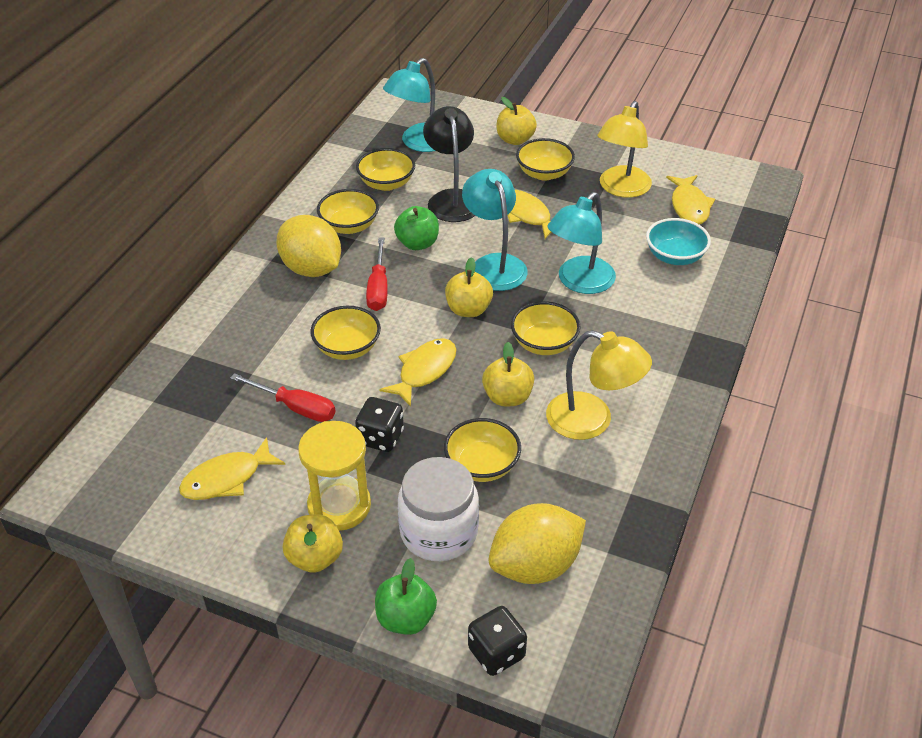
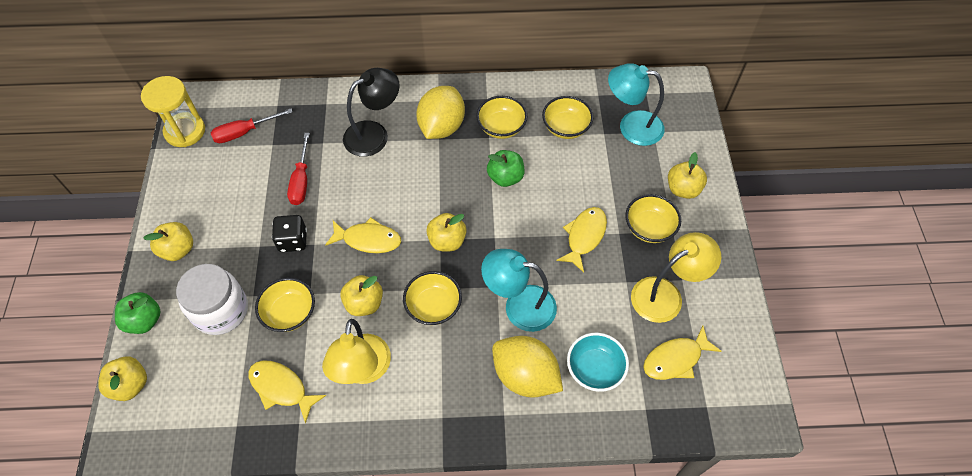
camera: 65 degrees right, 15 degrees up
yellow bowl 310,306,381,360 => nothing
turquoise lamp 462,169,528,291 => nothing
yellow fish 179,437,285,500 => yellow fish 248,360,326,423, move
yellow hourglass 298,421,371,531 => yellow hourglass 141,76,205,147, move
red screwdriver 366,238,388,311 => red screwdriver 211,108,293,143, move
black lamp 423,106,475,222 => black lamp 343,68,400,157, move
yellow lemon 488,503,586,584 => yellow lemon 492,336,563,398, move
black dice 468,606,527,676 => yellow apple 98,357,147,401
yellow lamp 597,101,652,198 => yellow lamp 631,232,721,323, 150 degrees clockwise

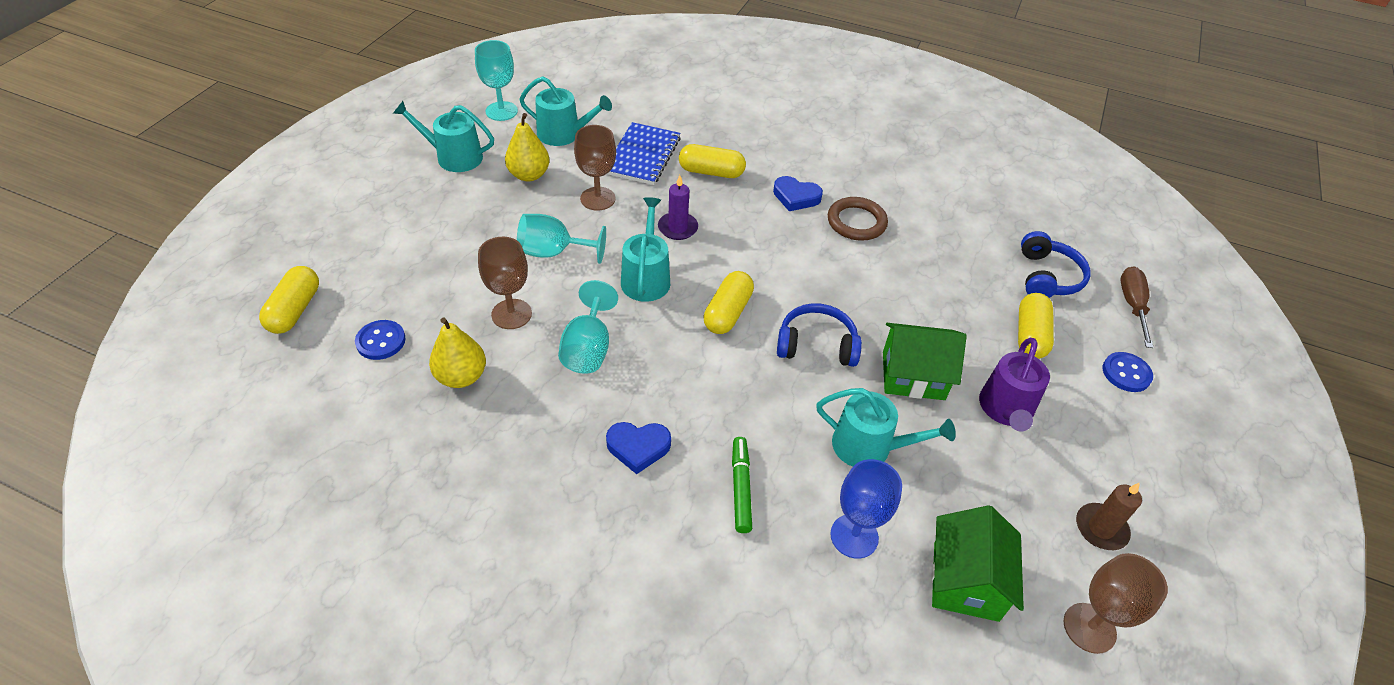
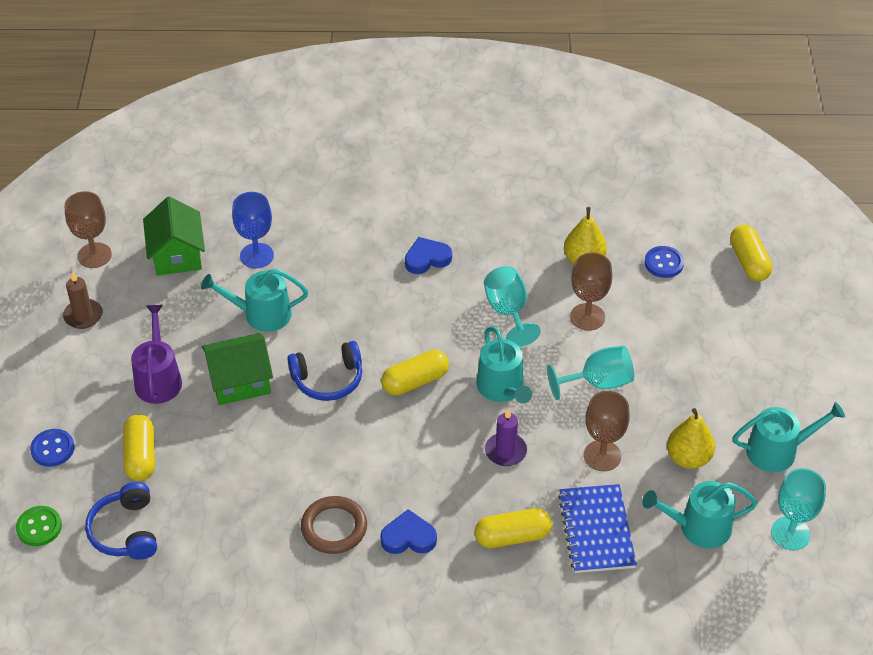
camera: 160 degrees right, 0 degrees up
green marker 732,437,752,533 => nothing
brown screwdriver 1120,266,1154,348 => green button 16,506,62,546
yellow capsule 703,271,754,334 => yellow capsule 381,350,449,395, 60 degrees clockwise

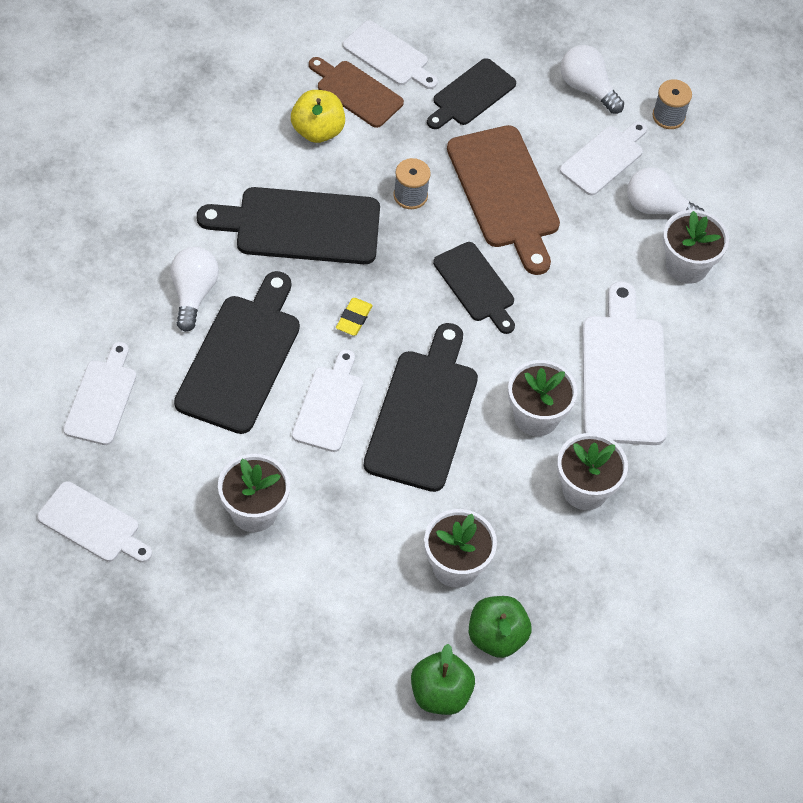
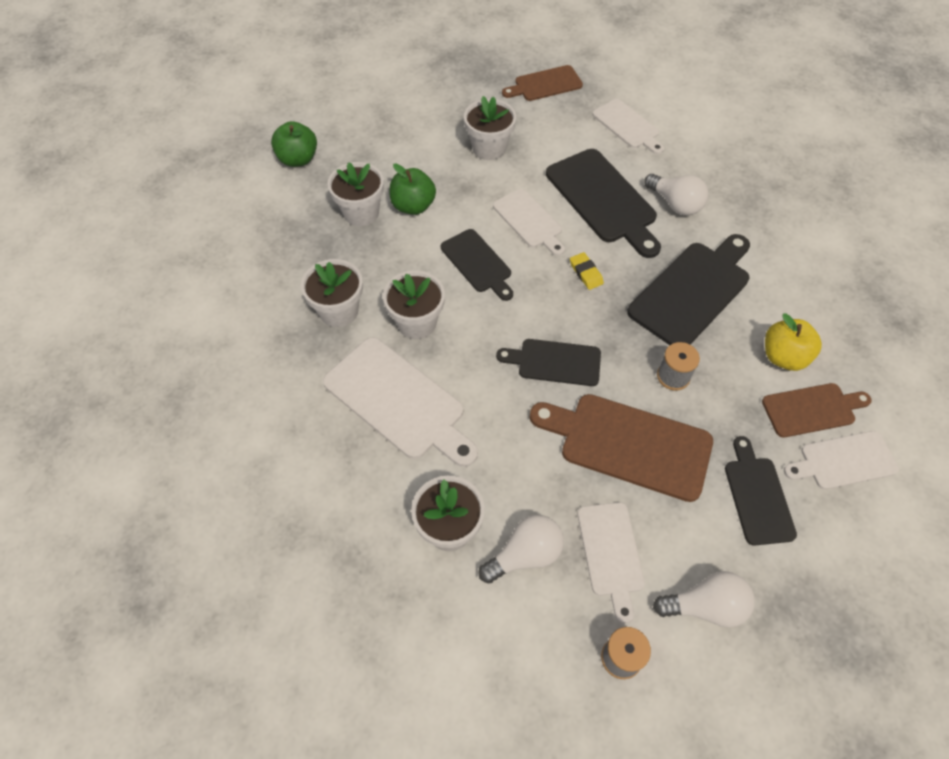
camera: 135 degrees right, 0 degrees up
green apple 469,596,532,658 => green apple 390,163,436,215, move
white cutting board 37,481,152,562 => brown cutting board 502,65,583,101
black cutting board 364,323,478,492 => black cutting board 441,229,513,301, x0.61

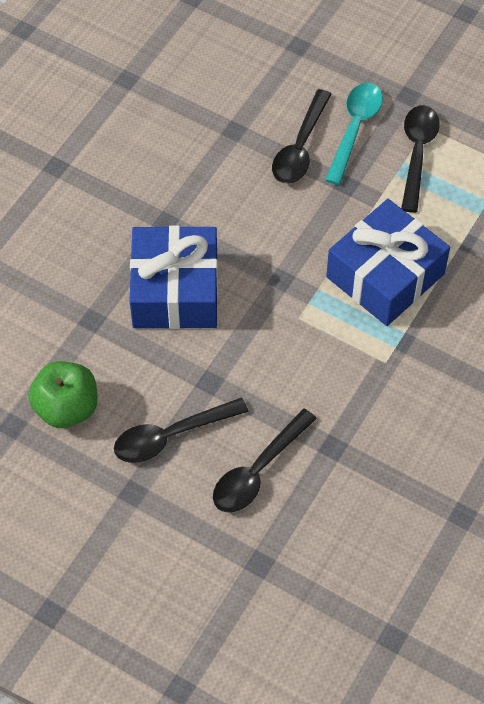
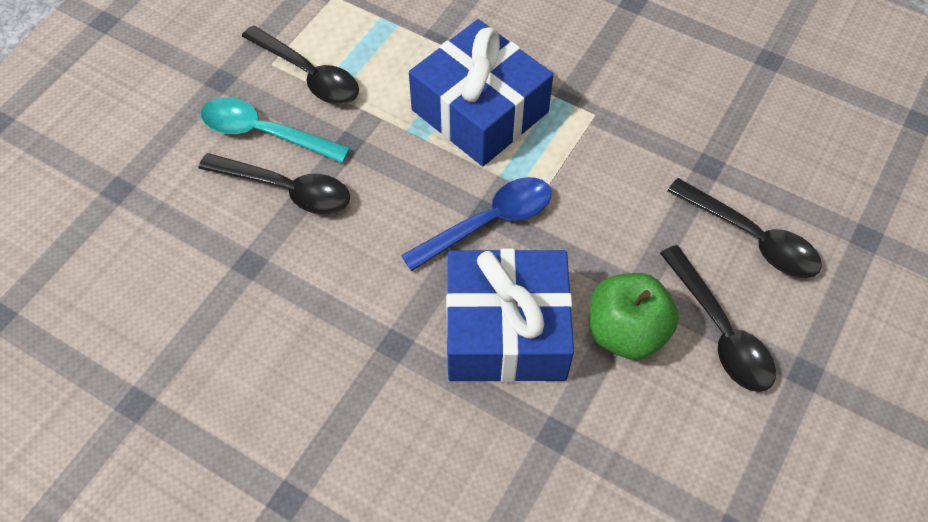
camera: 90 degrees left, 0 degrees up
nothing => blue spoon 401,177,551,271
green apple 28,361,98,428 => green apple 589,273,679,360, move
black spoon 401,105,440,213 => black spoon 242,25,359,105, 150 degrees counterclockwise

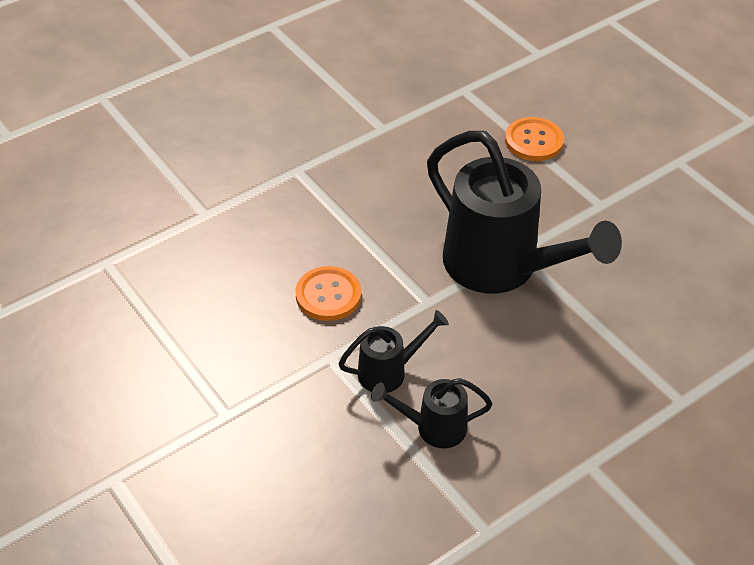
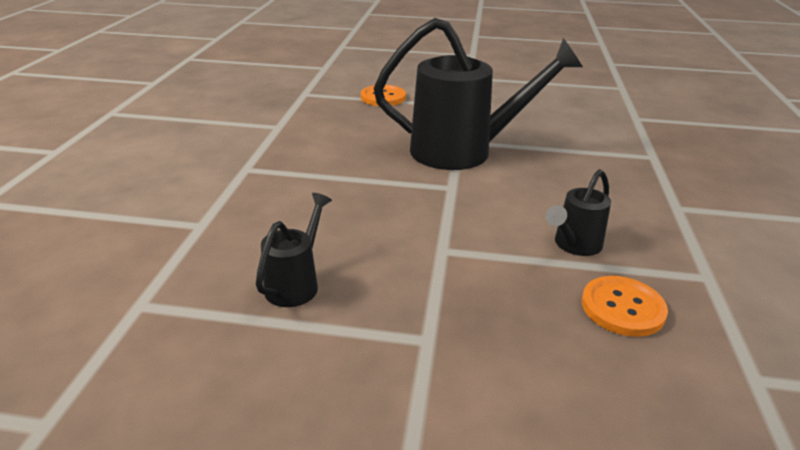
camera: 45 degrees left, 15 degrees down
orange button 295,266,361,321 => orange button 582,276,668,337, move
black watering can 338,310,449,393 => black watering can 256,193,332,307, move

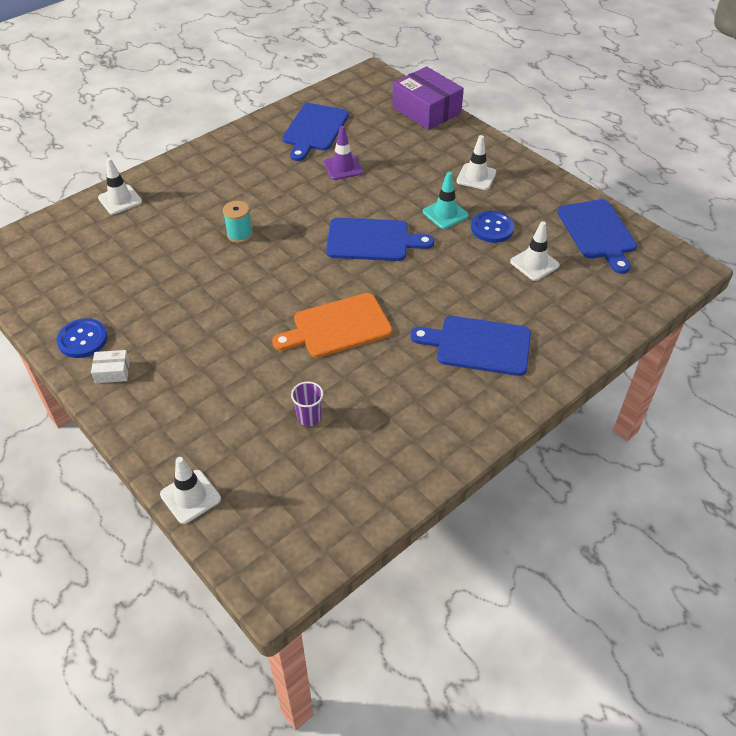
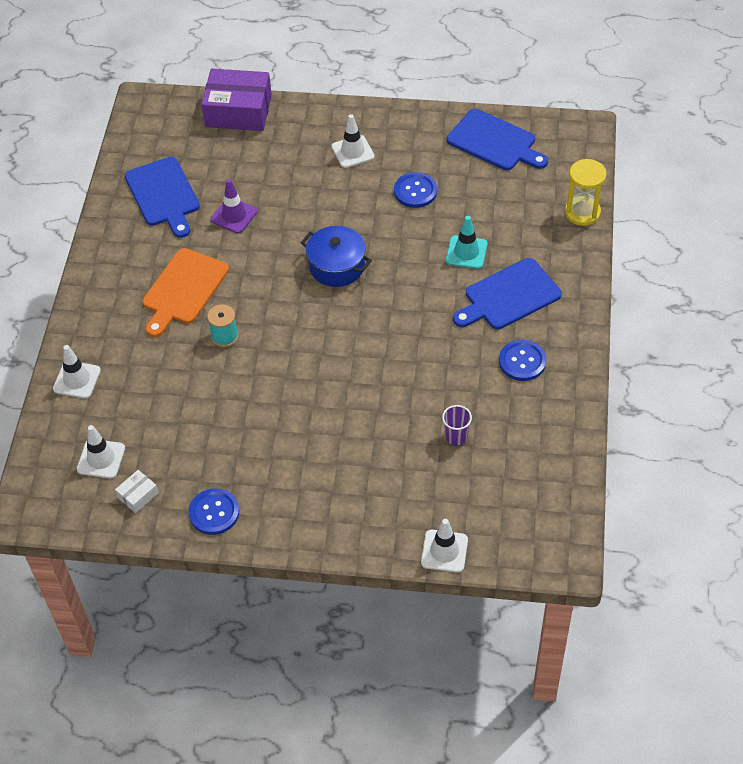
camera: 40 degrees left, 5 degrees up
nothing => blue button 499,340,546,381
nothing => yellow hourglass 565,159,607,226
white box 91,350,130,383 => white box 115,470,158,513, move
orange cutting board 272,293,392,358 => orange cutting board 143,248,229,337, move
turquoise traffic cone 423,172,469,229 => turquoise traffic cone 446,216,487,269, move
white traffic cone 510,221,560,281 => white traffic cone 77,425,125,479, move
blue cutting board 326,218,434,261 => blue pot 301,226,372,287

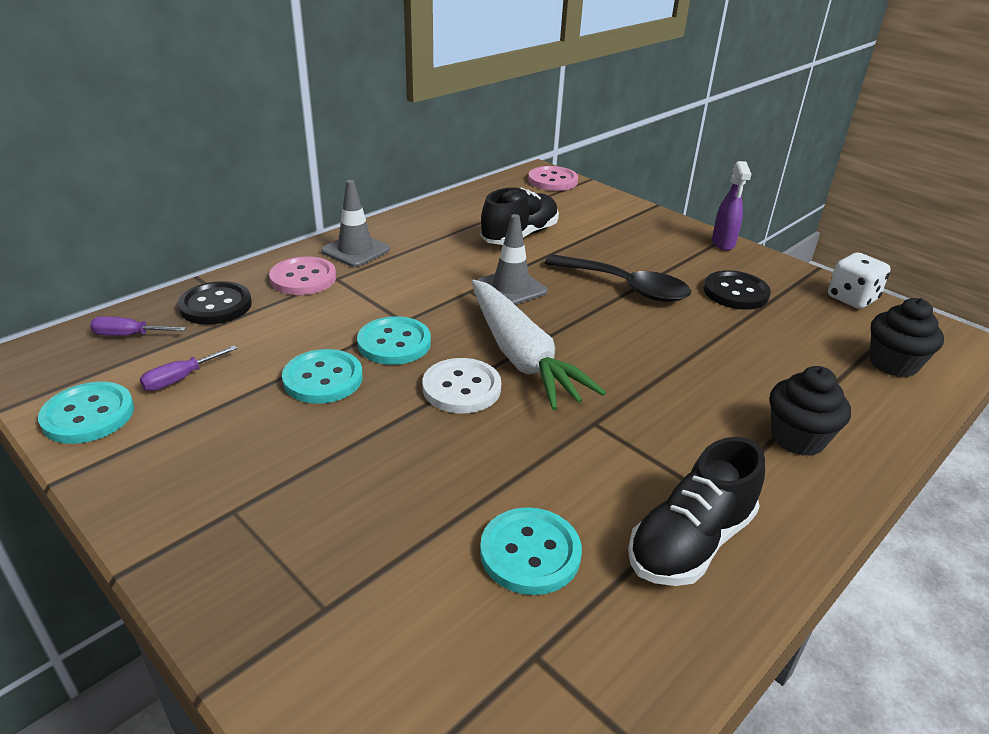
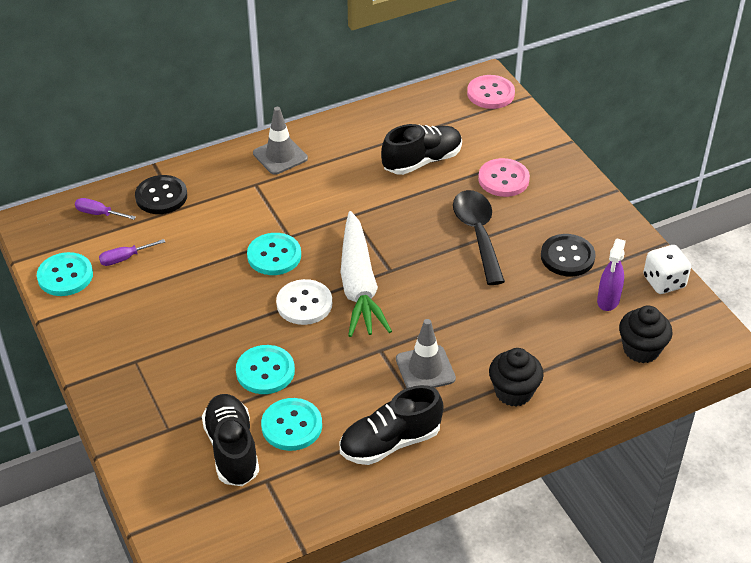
camera: 20 degrees right, 10 degrees up
nothing => black shoe 202,394,259,486
pink button 269,256,336,295 => pink button 478,158,530,197, move
turquoise button 282,349,363,404 => turquoise button 236,345,295,394, move
grey traffic cone 477,214,547,305 => grey traffic cone 396,319,456,388, move
purple spray bottle 712,161,751,251 => purple spray bottle 597,239,626,311, move
black spoon 544,254,691,302 => black spoon 453,190,505,285, 150 degrees counterclockwise

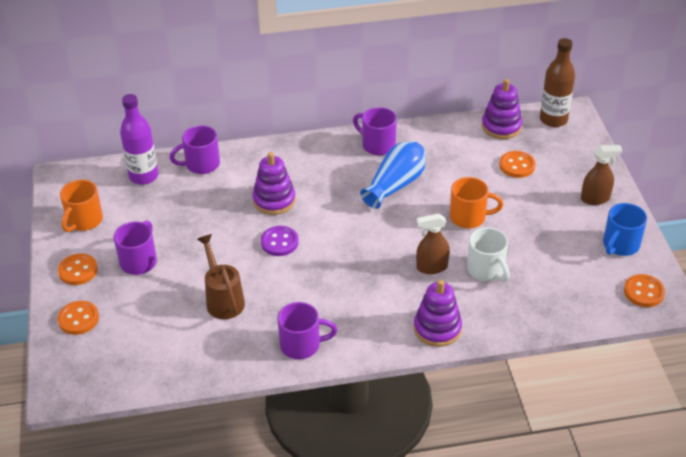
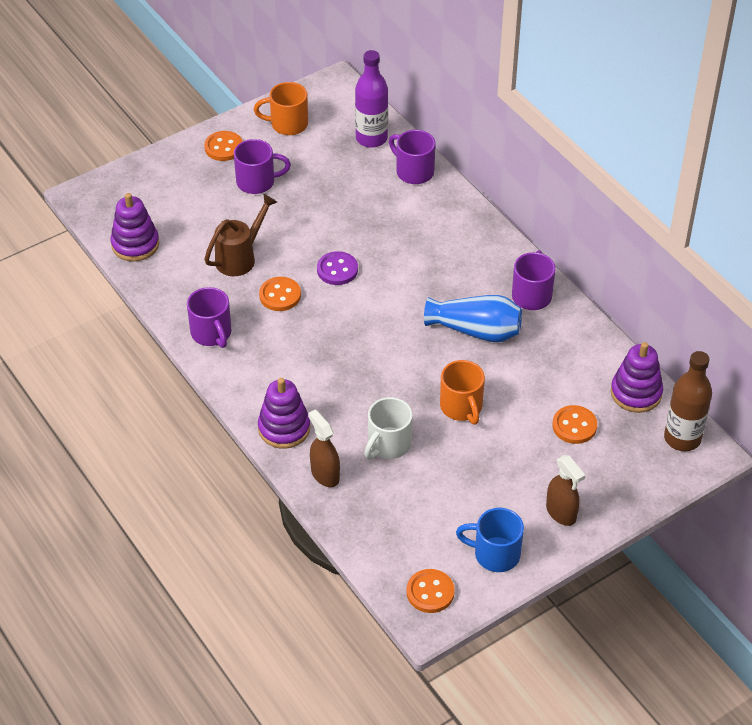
camera: 65 degrees right, 5 degrees up
orange button 58,301,99,335 => orange button 259,277,301,311, move
purple stacking toy 252,152,296,215 => purple stacking toy 111,193,159,262, move
brown spray bottle 416,213,450,274 => brown spray bottle 308,409,340,487, move

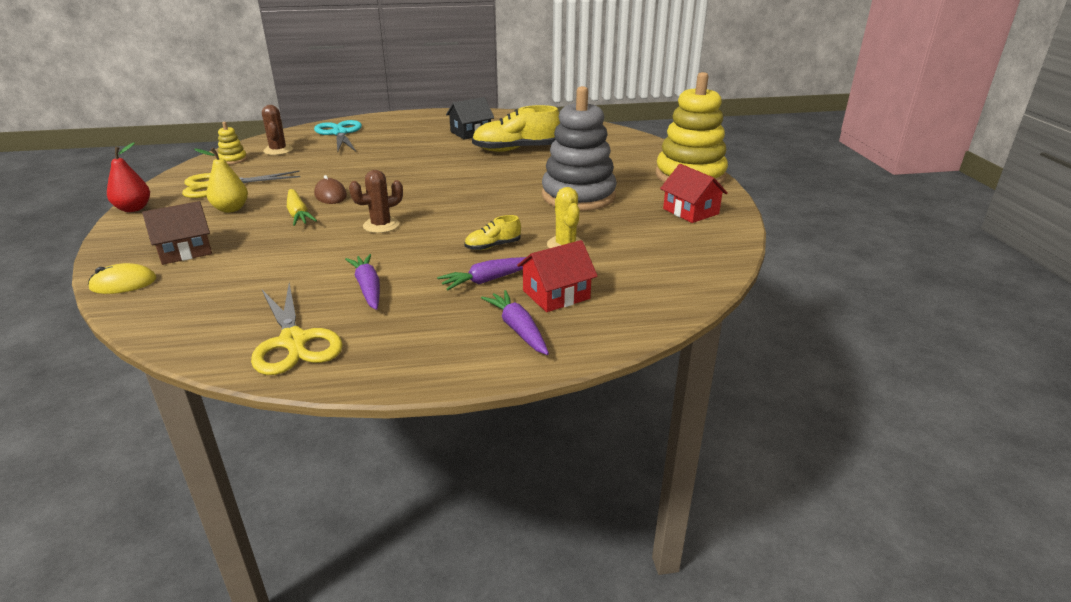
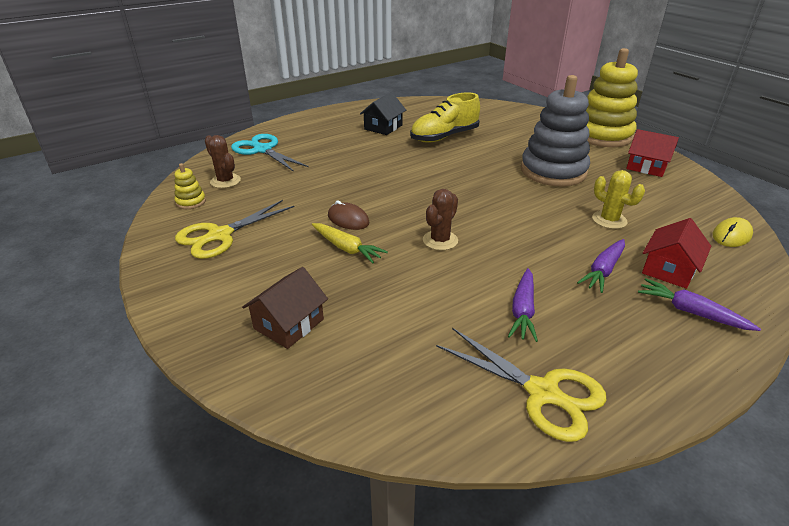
camera: 25 degrees left, 5 degrees up
red pear 107,142,150,212 => nothing
yellow pear 194,148,248,213 => nothing
yellow shoe 464,215,521,250 => nothing
yellow mouse 88,263,156,294 => yellow mouse 713,217,753,247, move
purple carrot 345,254,380,310 => purple carrot 508,268,538,342, 120 degrees counterclockwise

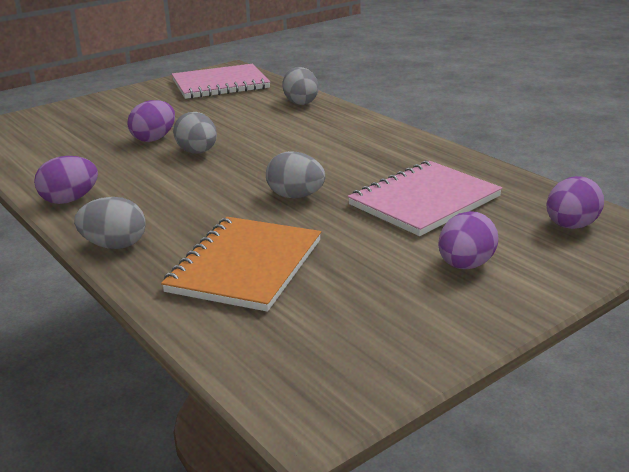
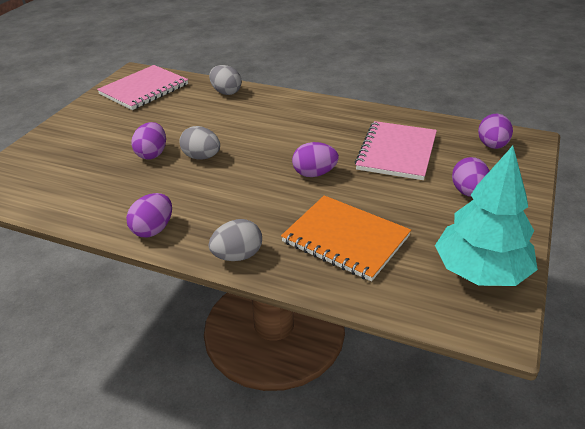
camera: 30 degrees left, 10 degrees up
nothing => turquoise tree 435,146,538,286
grey egg 266,151,326,198 => purple egg 292,142,339,177
orange notebook 161,217,321,312 => orange notebook 281,195,411,282, 45 degrees counterclockwise

